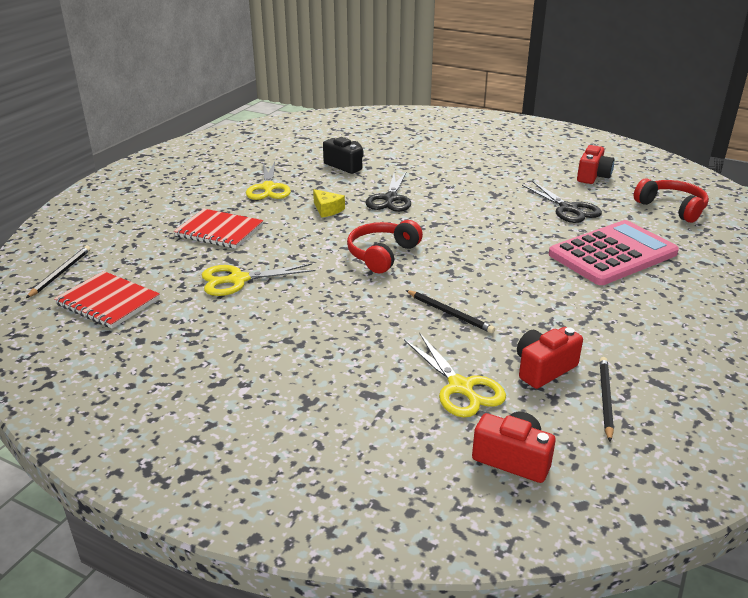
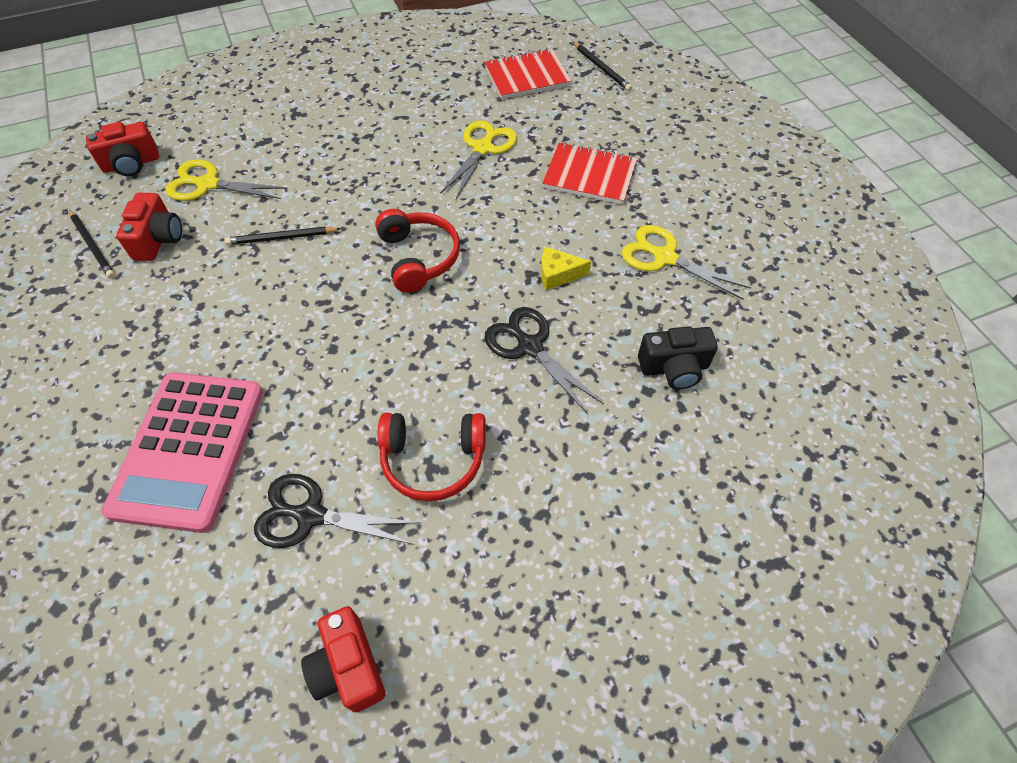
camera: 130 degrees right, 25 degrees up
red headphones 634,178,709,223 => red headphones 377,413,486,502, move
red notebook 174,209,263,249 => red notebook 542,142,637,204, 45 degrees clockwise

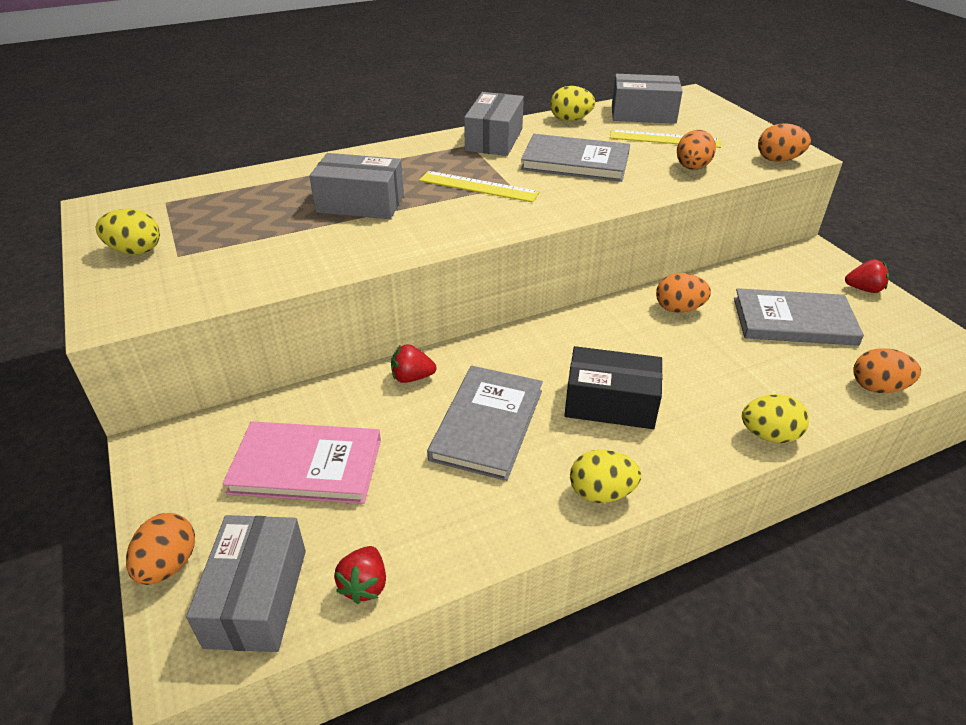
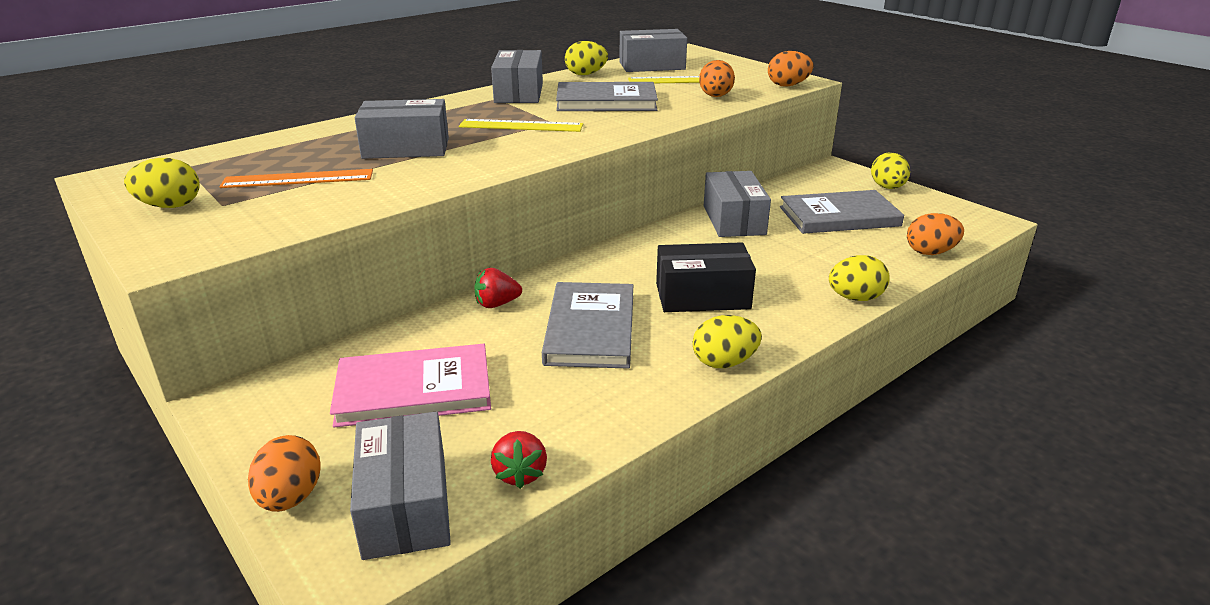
camera: 15 degrees left, 10 degrees down
nothing => orange ruler 219,169,373,188
orange egg 656,273,711,313 => grey box 704,171,771,237
red strawberry 845,259,889,293 => yellow egg 871,152,910,189

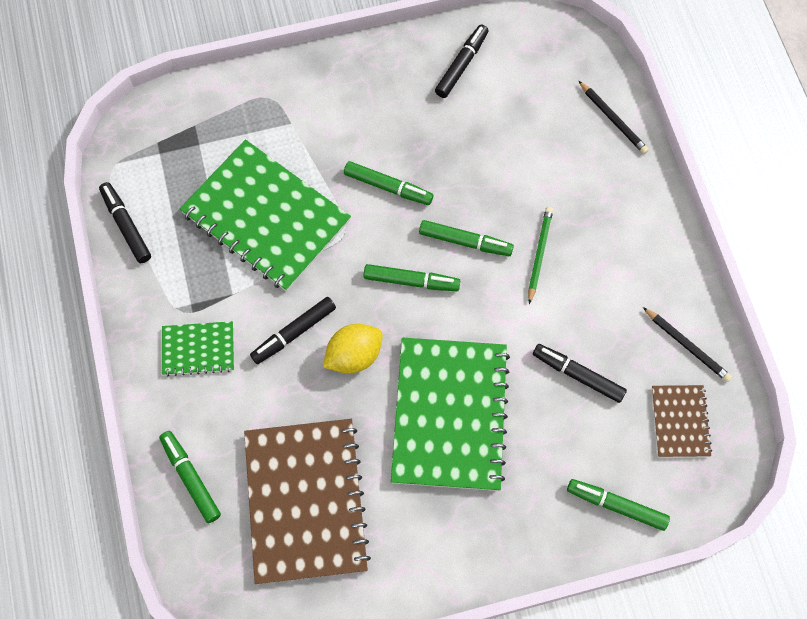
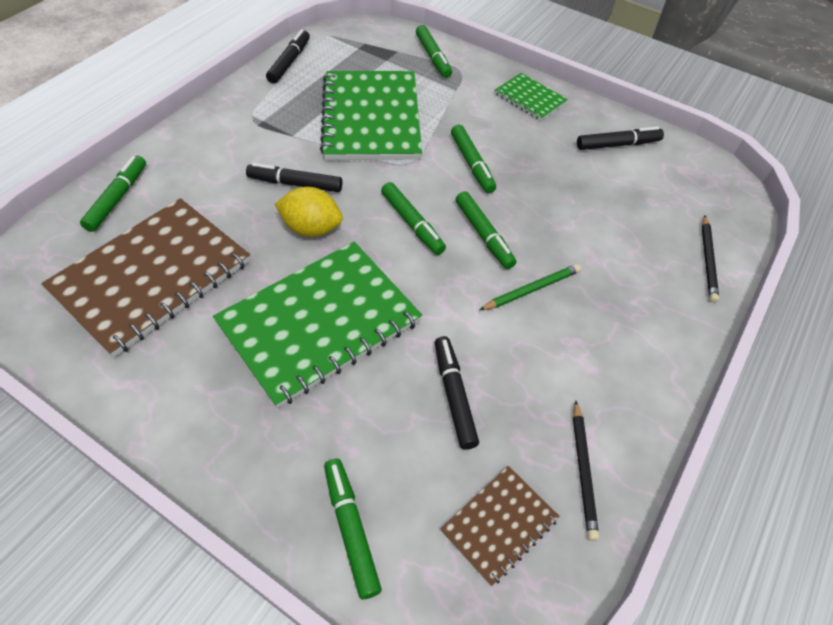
camera: 45 degrees right, 15 degrees down
nothing => green marker 416,25,452,78
green notebook 162,321,234,376 => green notebook 494,73,568,121, move

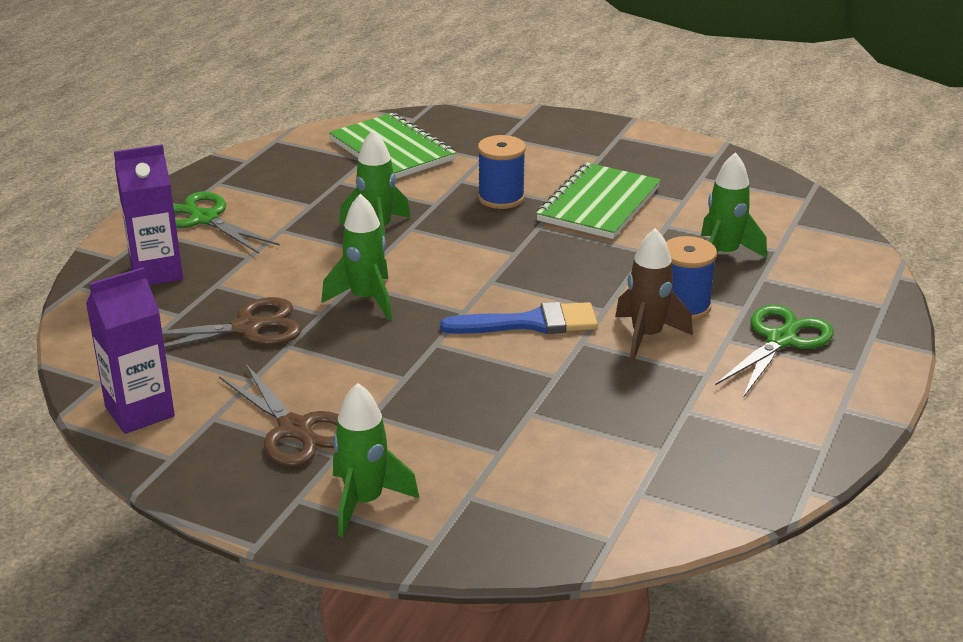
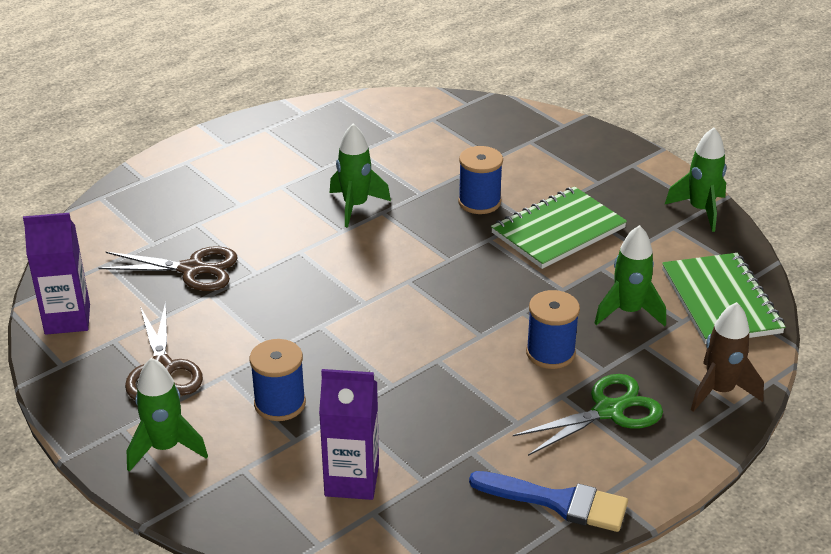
camera: 25 degrees right, 5 degrees up
green scissors 173,192,280,254 => nothing
nothing => blue spool 250,339,306,421
purple carton 114,144,183,285 => purple carton 319,369,379,500, move
green rocket 322,194,392,320 => green rocket 665,128,727,232, move
green notebook 329,113,456,179 => green notebook 662,253,786,344, move
blue brush 440,302,598,334 => blue brush 469,471,628,532, move
brown rocket 615,228,693,362 => brown rocket 691,302,764,412, move

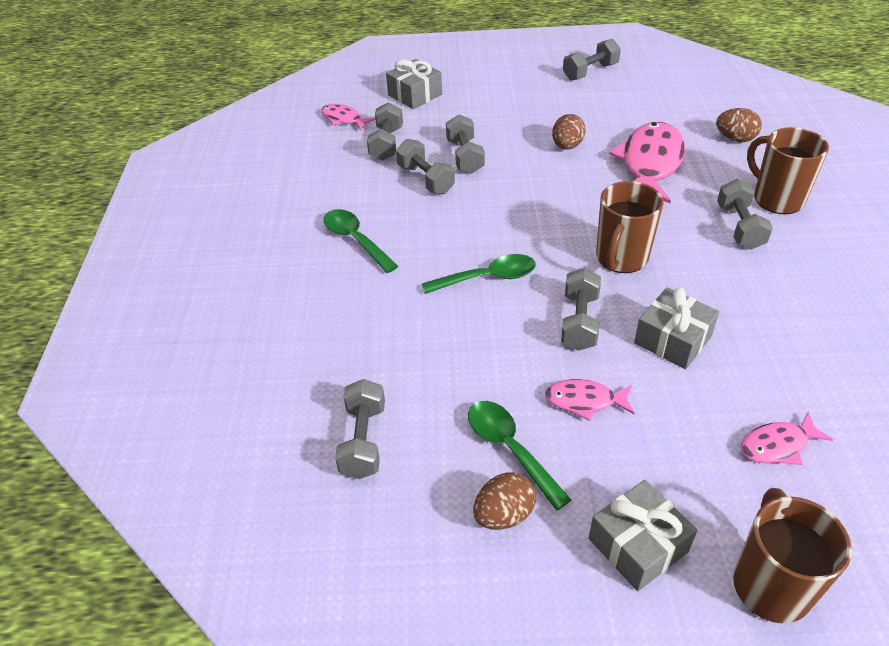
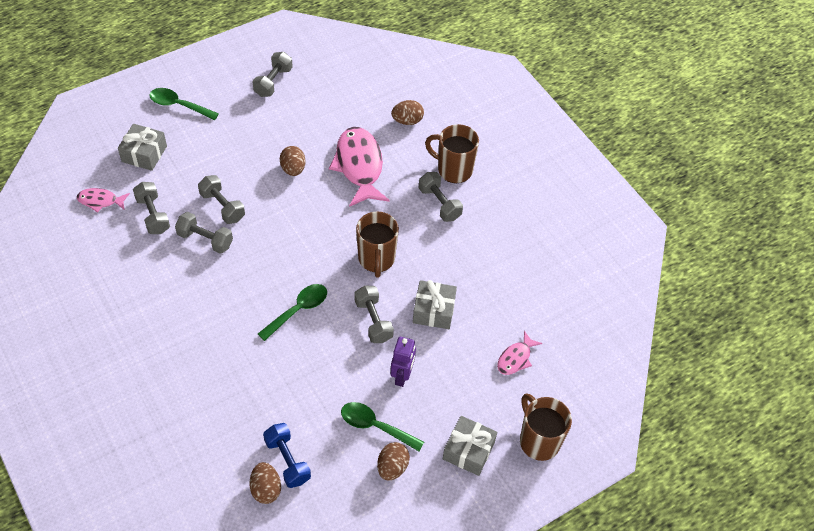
camera: 35 degrees left, 10 degrees up
nothing => brown egg 250,462,281,504
green spoon 324,209,398,273 => green spoon 149,88,219,120, move
pink fish 545,379,635,421 => purple robot 391,337,416,387
grey dumbbell 335,379,385,479 => blue dumbbell 263,423,311,488

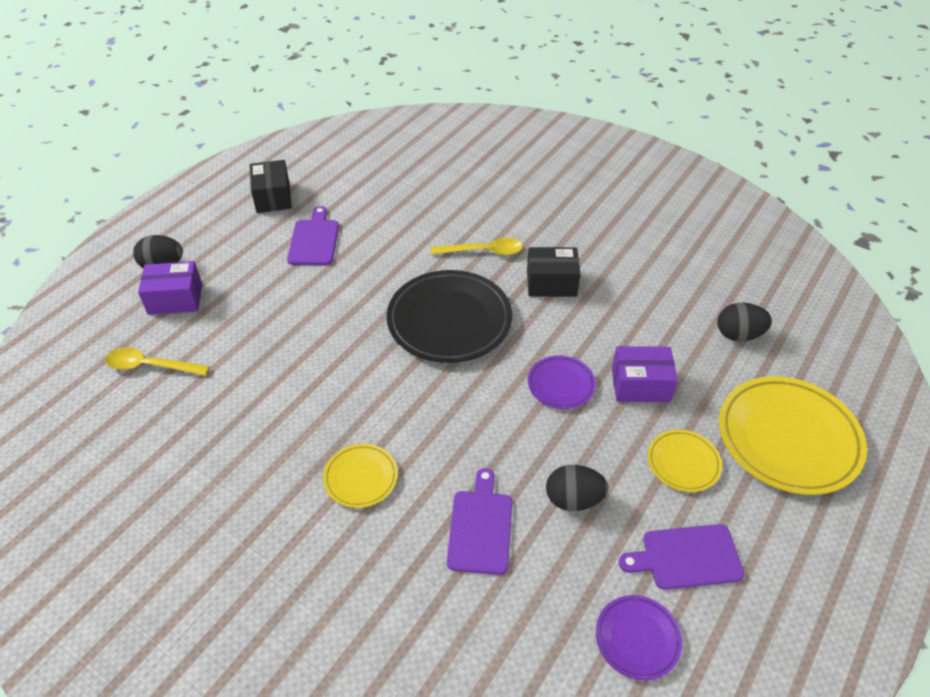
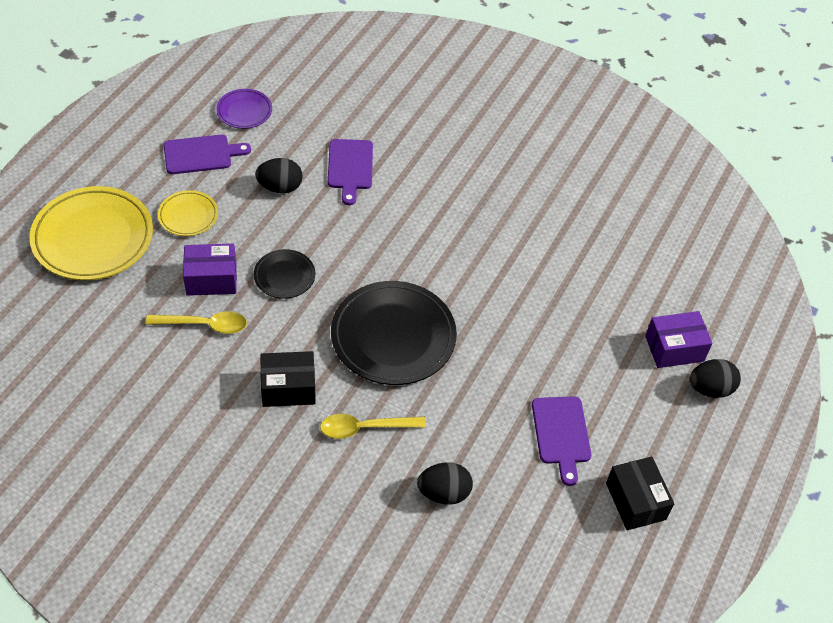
camera: 170 degrees right, 5 degrees up
yellow plate 323,444,398,508 => nothing
yellow spoon 105,347,210,376 => yellow spoon 146,311,247,334, move
black egg 717,303,772,342 => black egg 417,462,473,504, move
purple plate 528,355,596,409 => black plate 254,249,315,299

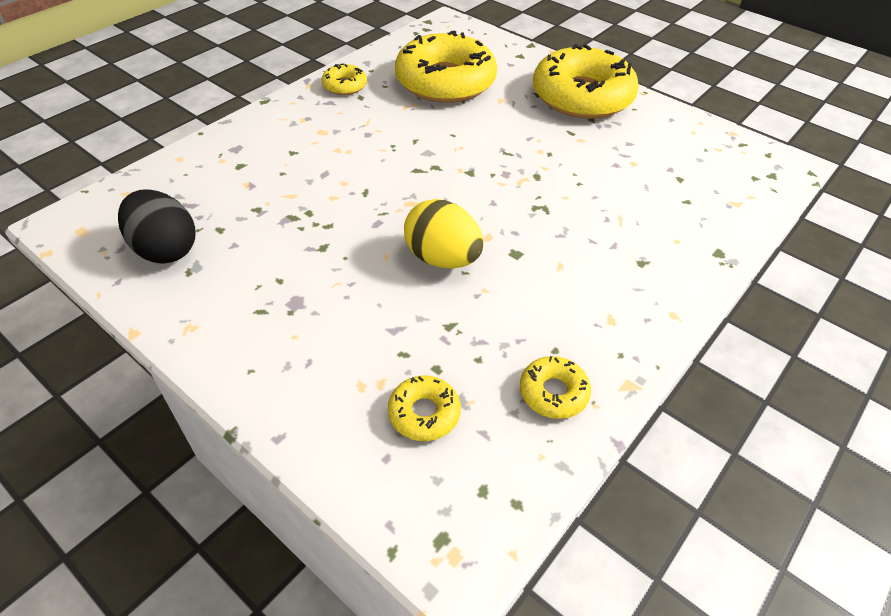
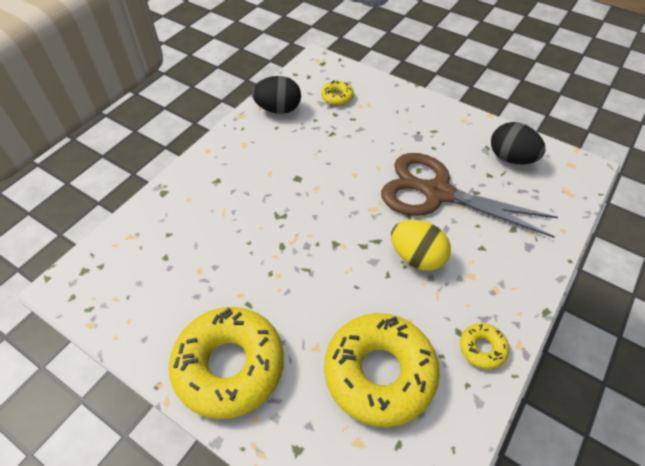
camera: 175 degrees right, 5 degrees up
nothing => brown scissors 381,153,558,238
yellow egg 404,199,484,268 => yellow egg 391,220,451,271, move
yellow donut 520,356,591,419 => black egg 252,76,301,114

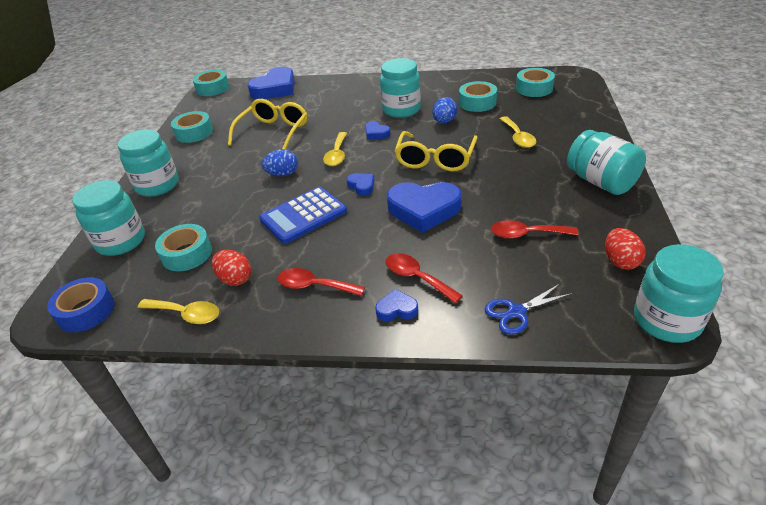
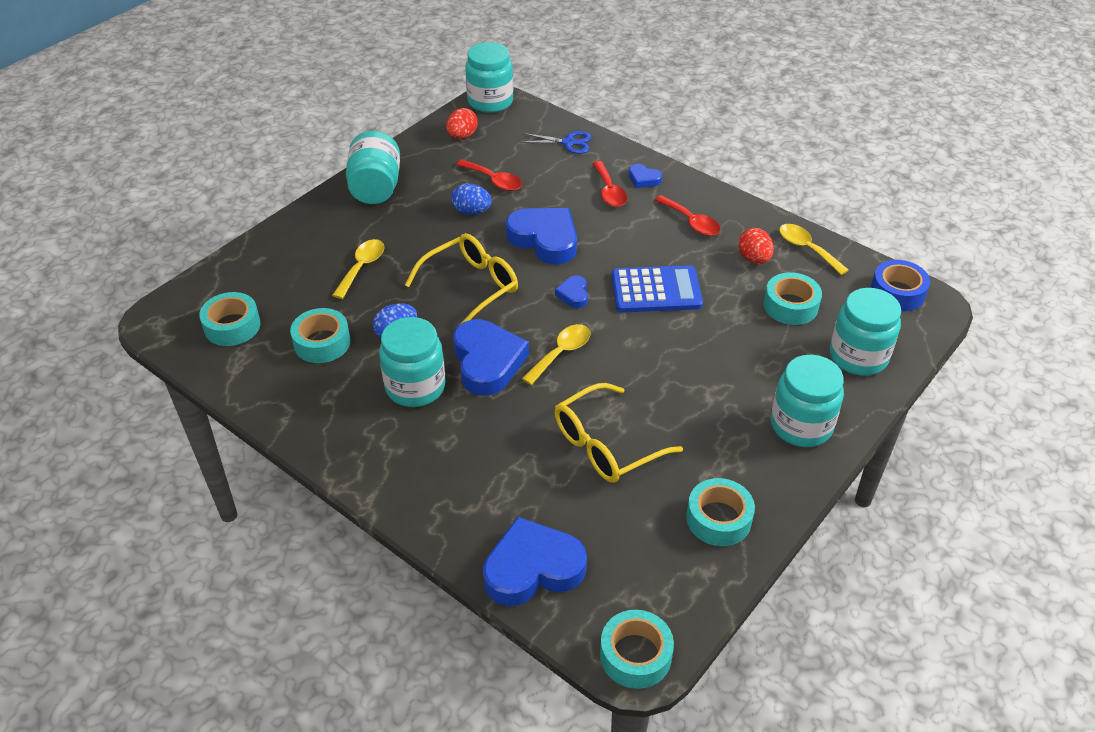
camera: 150 degrees left, 5 degrees up
blue egg 261,149,298,176 => blue egg 451,183,492,215, move
blue heart 365,121,391,140 => blue heart 453,319,529,396, x2.13

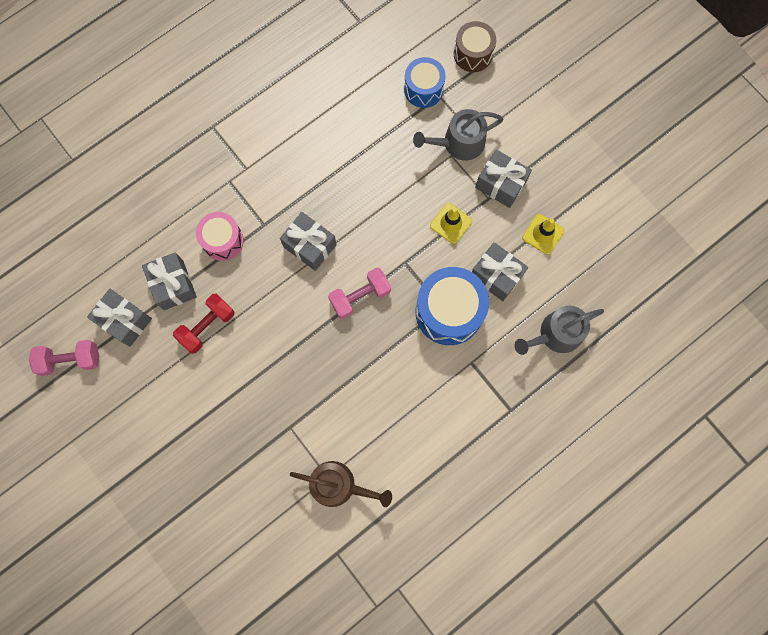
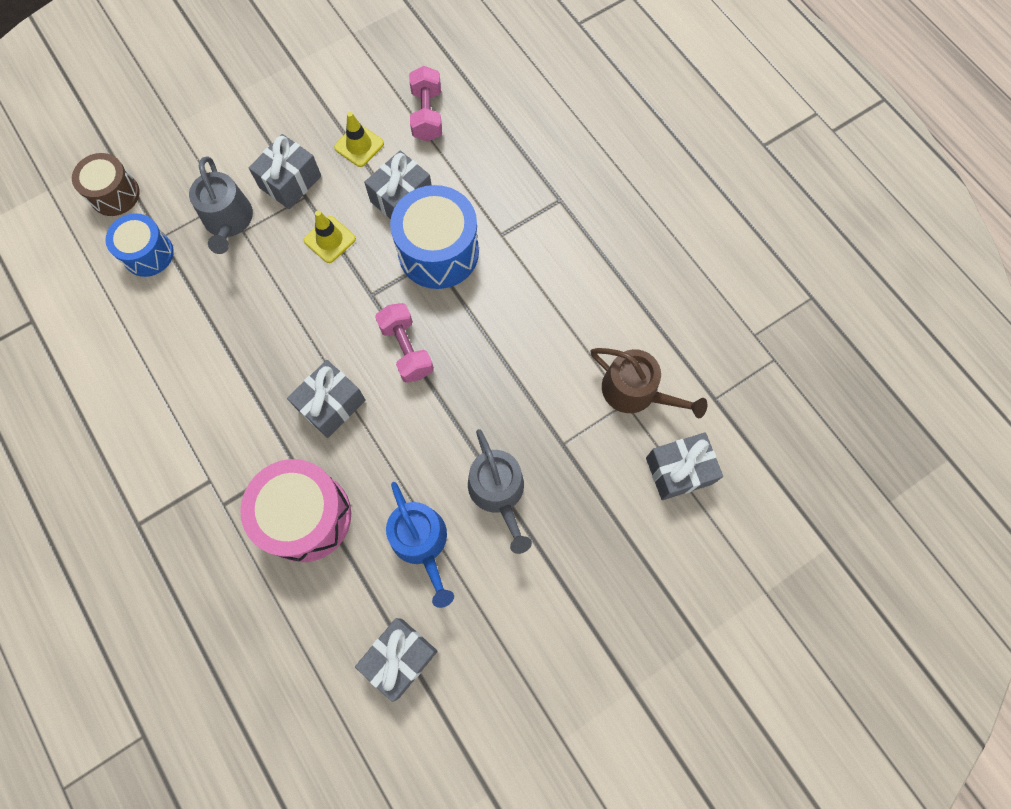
camera: 85 degrees left, 5 degrees down
pink dumbbell 29,340,99,376 => pink dumbbell 409,66,442,141, move
grey gift 142,252,197,310 => grey gift 646,432,723,500, move
grey watering can 515,306,604,355 => grey watering can 468,429,532,554, move
red dumbbell 173,294,235,354 => blue watering can 386,482,454,608
brown watering can 289,461,392,507 => brown watering can 591,348,707,418, 105 degrees clockwise
pink drum 196,212,244,261 => pink drum 240,459,351,562, x1.61

